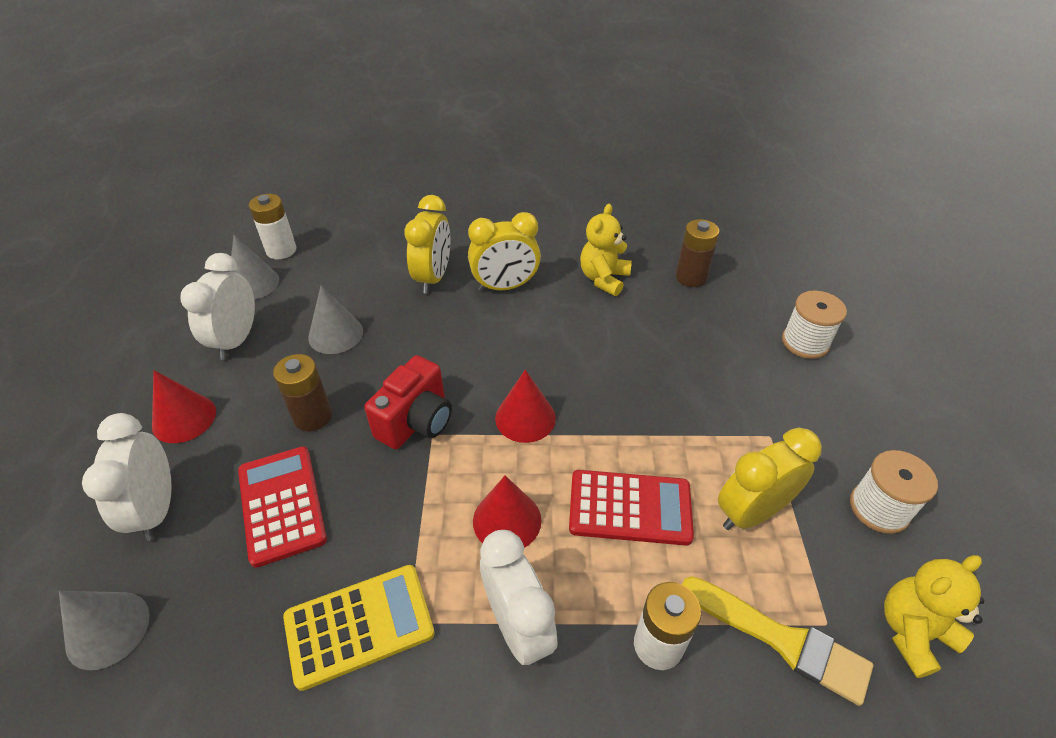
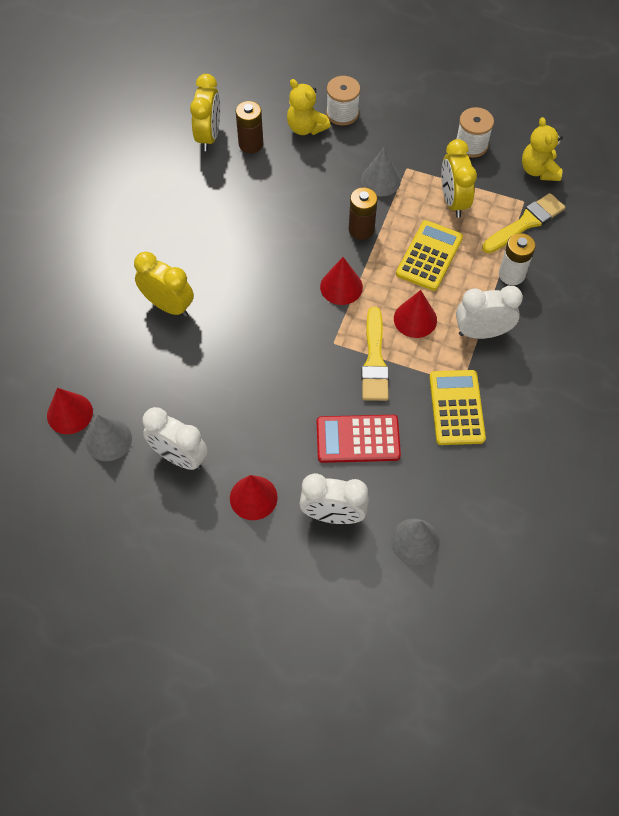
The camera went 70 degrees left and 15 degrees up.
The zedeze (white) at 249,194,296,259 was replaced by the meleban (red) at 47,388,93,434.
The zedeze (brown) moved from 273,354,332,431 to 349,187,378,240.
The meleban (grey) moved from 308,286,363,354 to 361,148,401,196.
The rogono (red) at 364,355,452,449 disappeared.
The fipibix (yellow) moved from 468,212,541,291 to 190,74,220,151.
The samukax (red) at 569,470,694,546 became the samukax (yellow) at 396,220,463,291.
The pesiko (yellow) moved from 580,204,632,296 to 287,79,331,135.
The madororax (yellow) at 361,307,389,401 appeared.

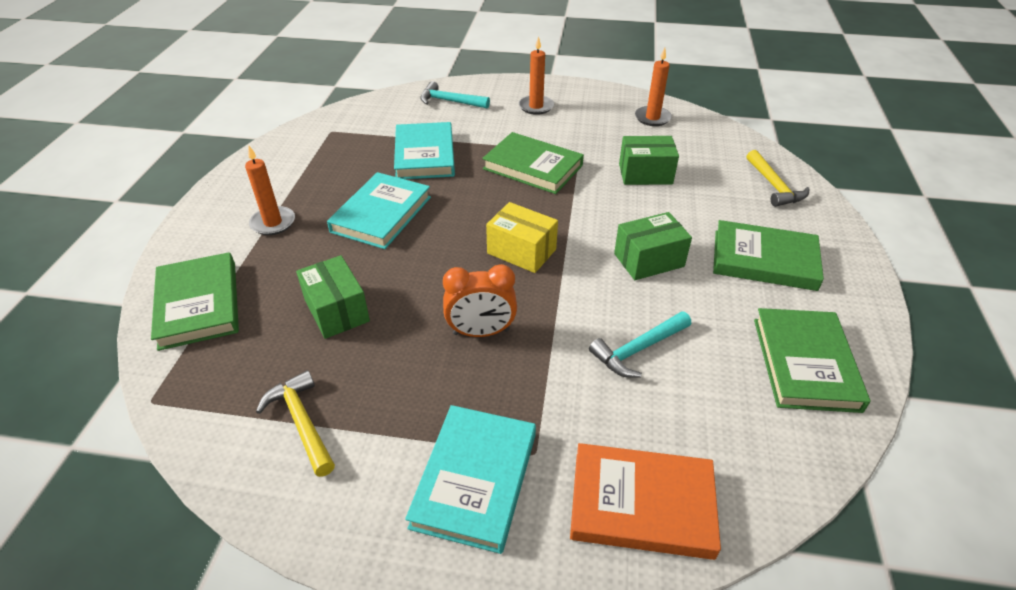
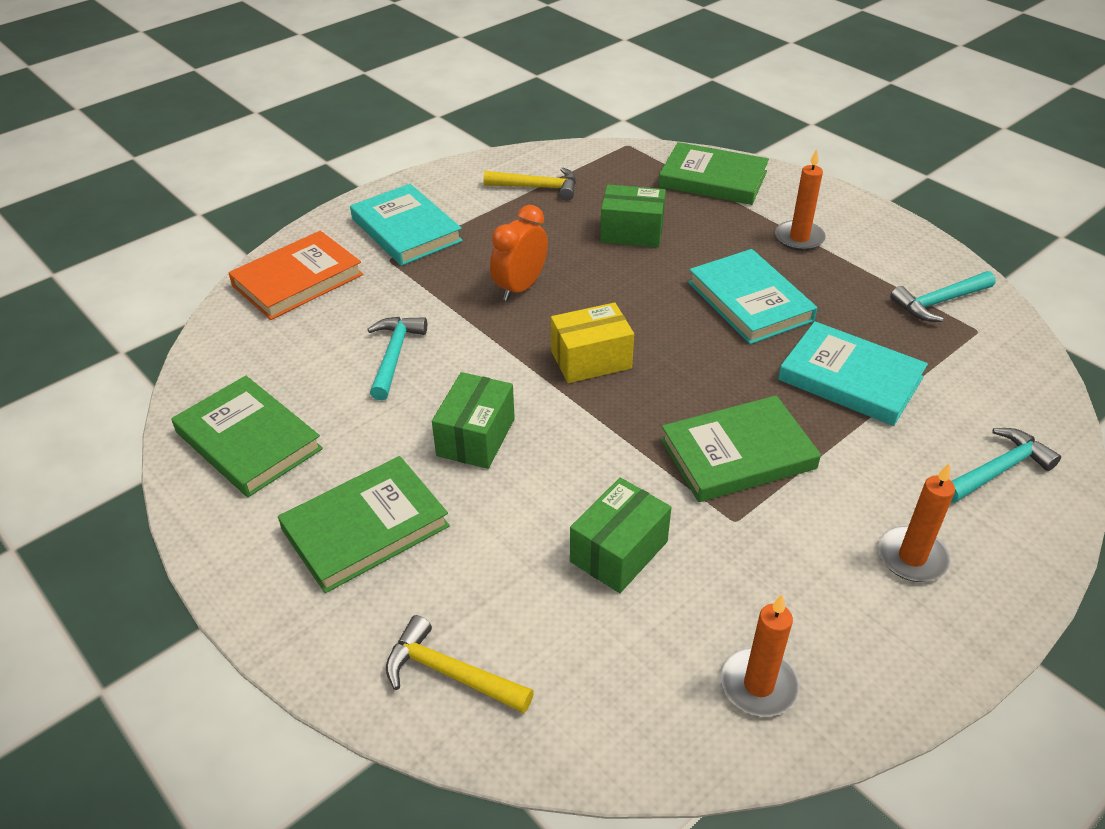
The camera went 130 degrees right and 0 degrees up.
The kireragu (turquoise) at 890,271,996,322 appeared.

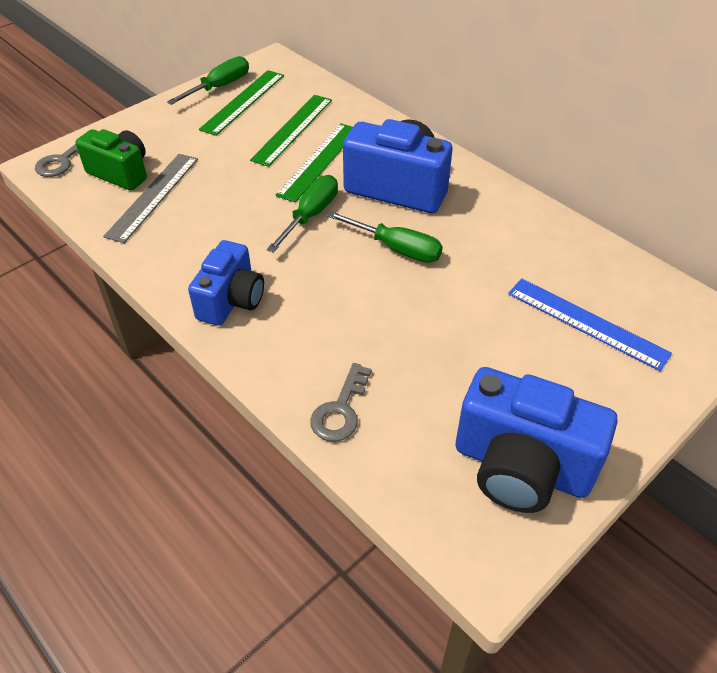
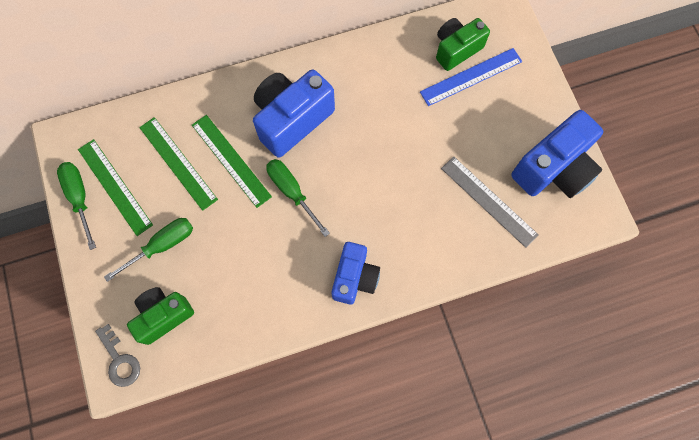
The camera went 65 degrees left and 25 degrees up.
The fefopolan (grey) moved from 103,154,198,243 to 441,157,539,248.
The rogono (blue) at 188,240,264,326 turned 60 degrees clockwise.
The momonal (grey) at 310,363,372,442 disappeared.
The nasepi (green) moved from 327,211,443,263 to 104,218,193,282.
The rogono (green) at 436,18,490,71 appeared.

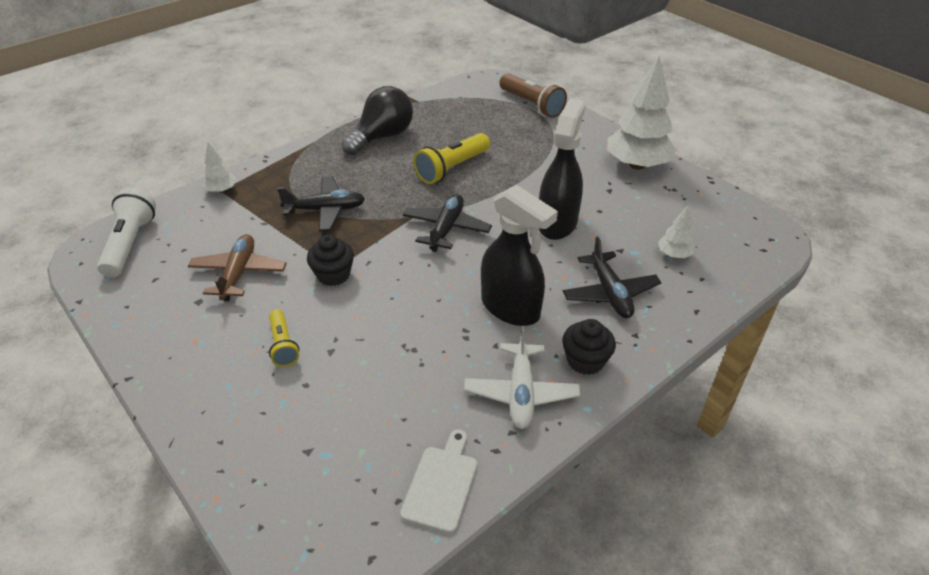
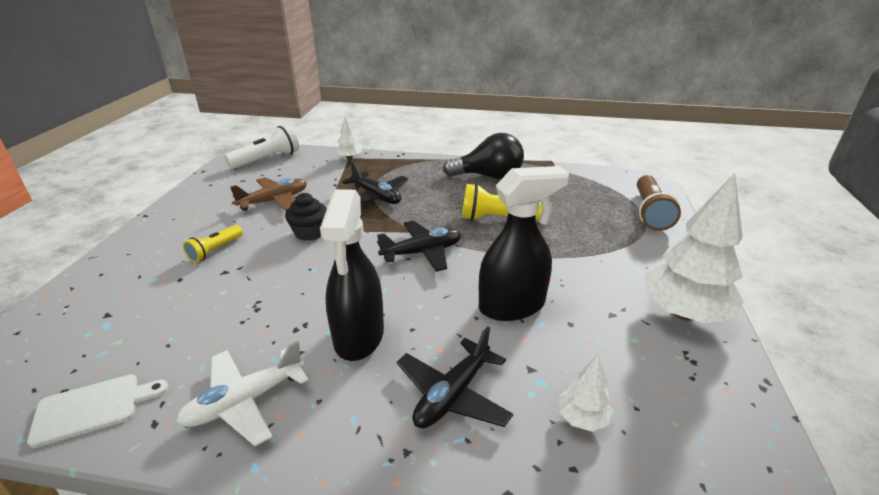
The camera went 50 degrees right and 10 degrees down.
The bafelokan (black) at 562,319,616,375 disappeared.

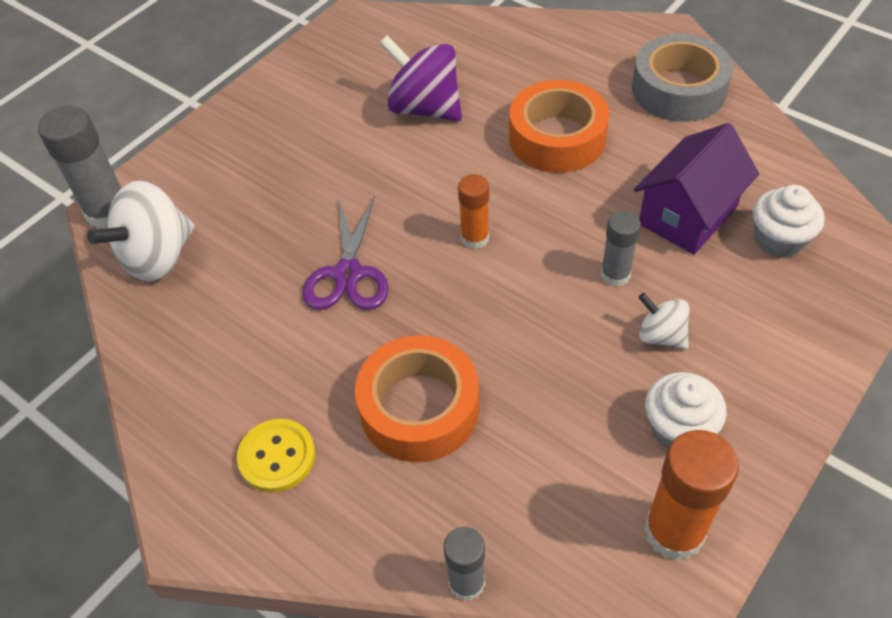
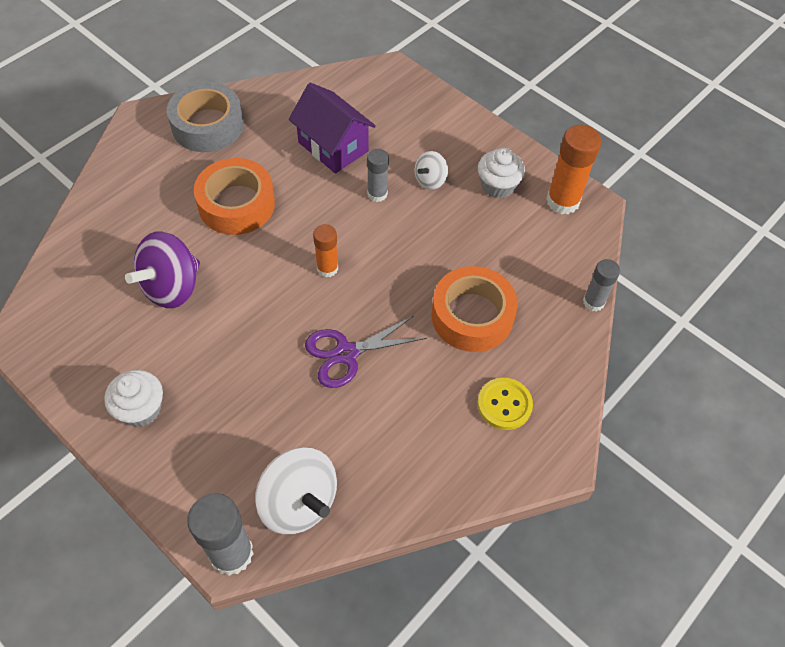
The camera went 90 degrees left and 5 degrees up.
The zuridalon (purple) at 302,196,389,310 turned 150 degrees clockwise.
The bafelokan (white) moved from 753,185,825,258 to 104,370,163,427.

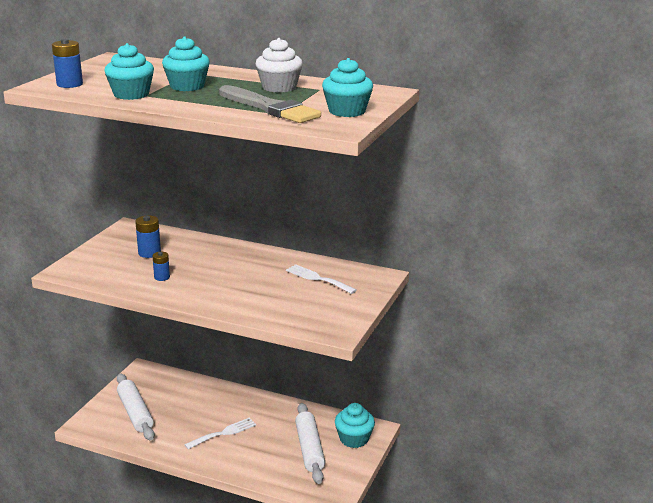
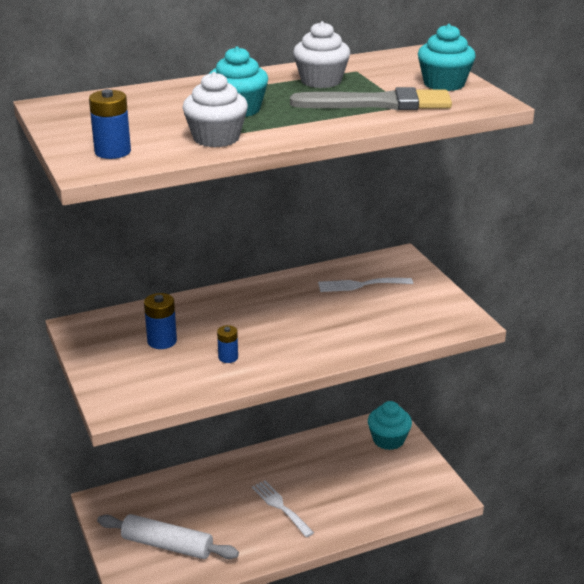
The camera went 45 degrees left and 5 degrees up.
The bafelokan (turquoise) at 104,43,154,100 became the bafelokan (white) at 182,72,248,147.
The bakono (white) at 184,417,256,449 turned 45 degrees counterclockwise.
The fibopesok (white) at 295,403,325,484 disappeared.

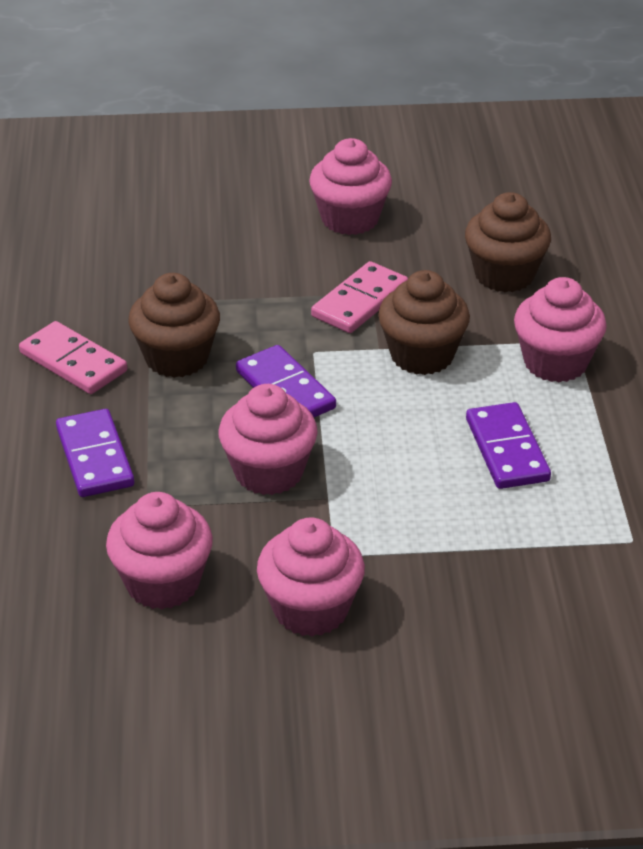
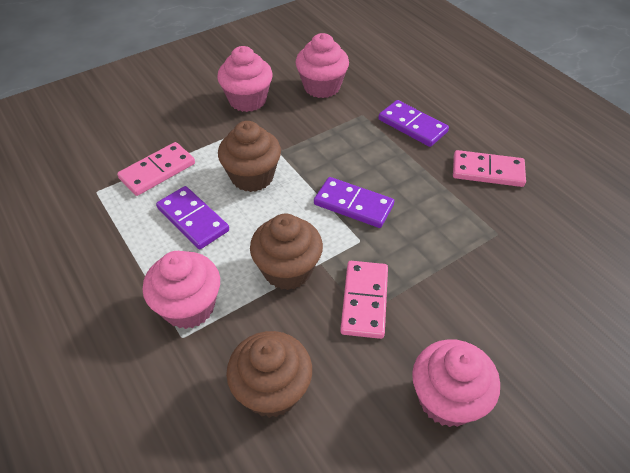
The camera went 150 degrees right and 10 degrees up.
The bafelokan (brown) moved from 128,273,220,378 to 218,121,281,192.
The bafelokan (pink) at 218,384,318,495 disappeared.
The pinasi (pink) at 117,142,195,196 appeared.

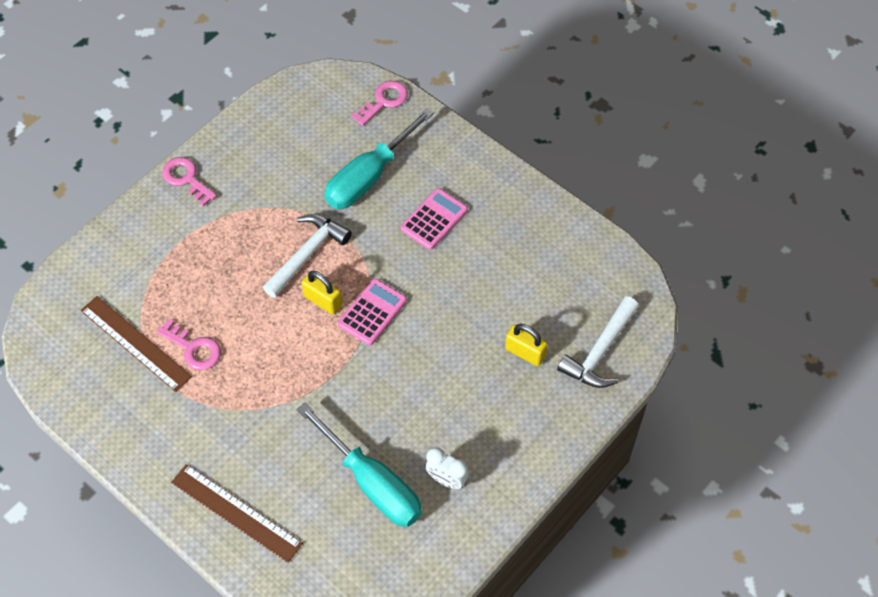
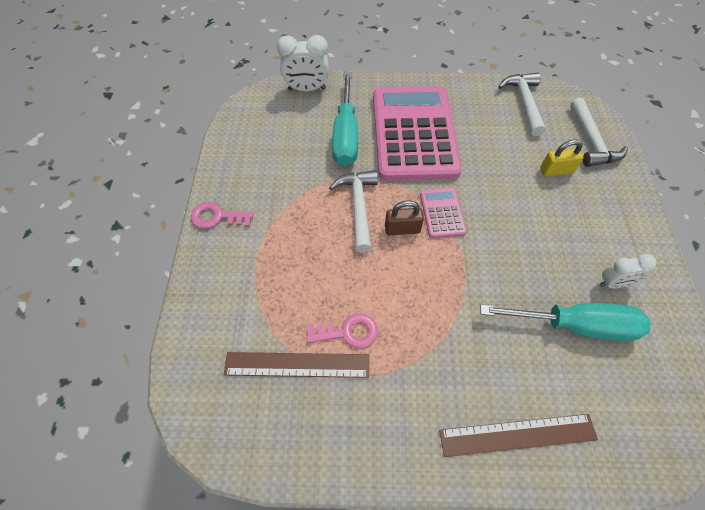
The camera went 40 degrees left and 0 degrees up.
The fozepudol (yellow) at 302,270,342,315 became the fozepudol (brown) at 385,200,424,236.
The momonal (pink) at 351,81,408,126 was replaced by the fipibix (white) at 277,35,329,92.
The samukax (pink) at 401,188,468,250 changed to 2.35 times the size.
The kireragu (white) at 498,72,546,136 appeared.

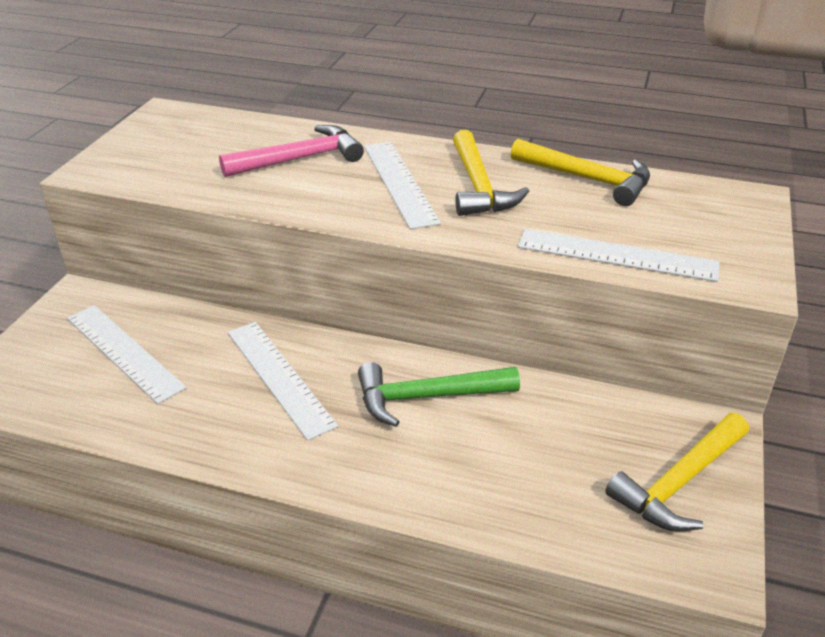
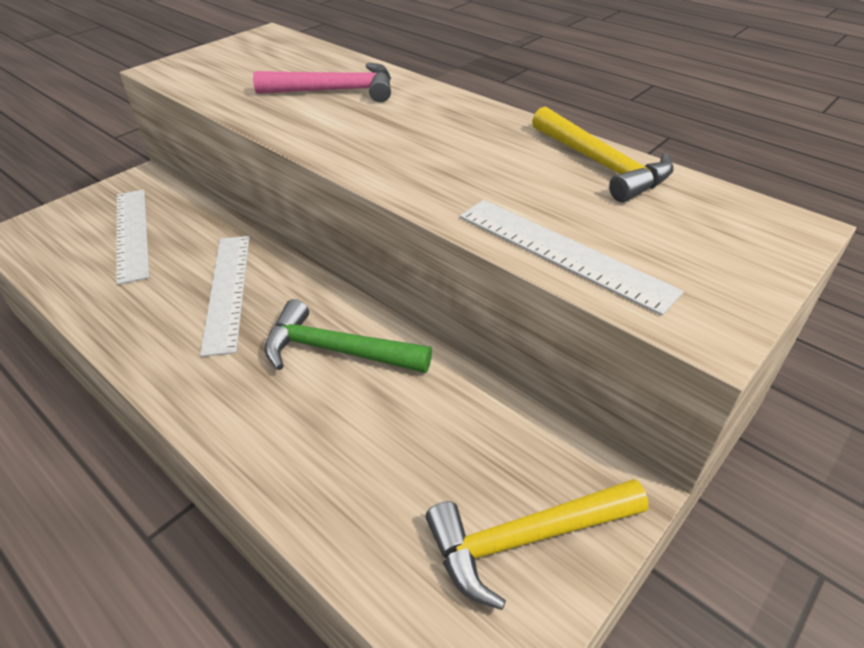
The camera went 25 degrees right and 5 degrees up.
The fefopolan (white) at 364,142,441,229 disappeared.
The kireragu (yellow) at 453,130,529,216 disappeared.

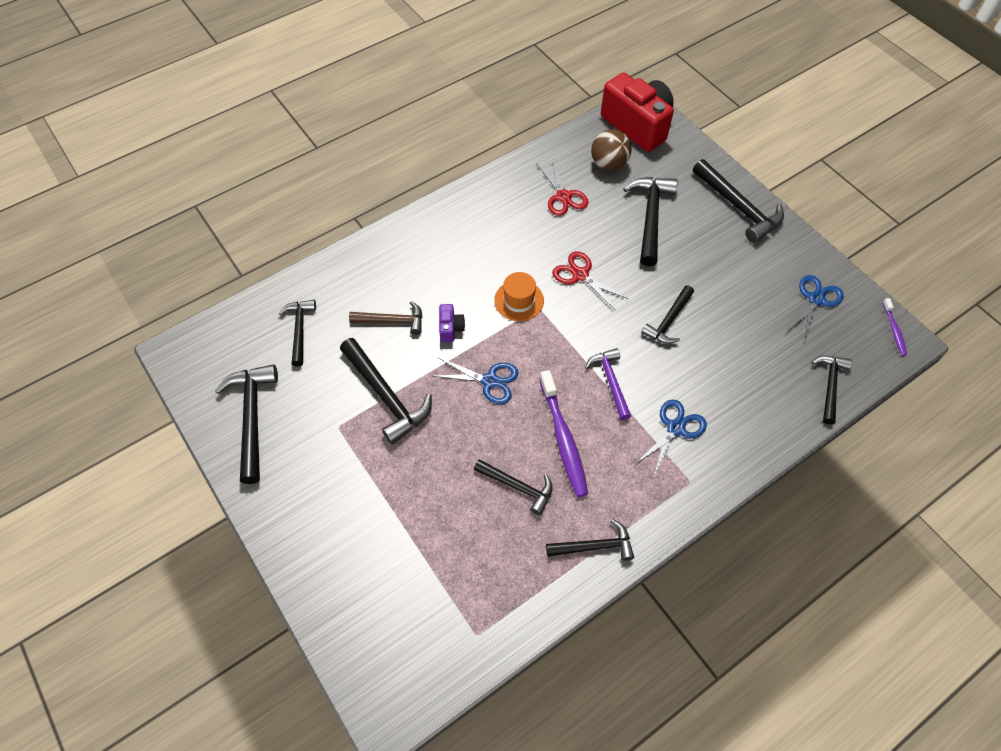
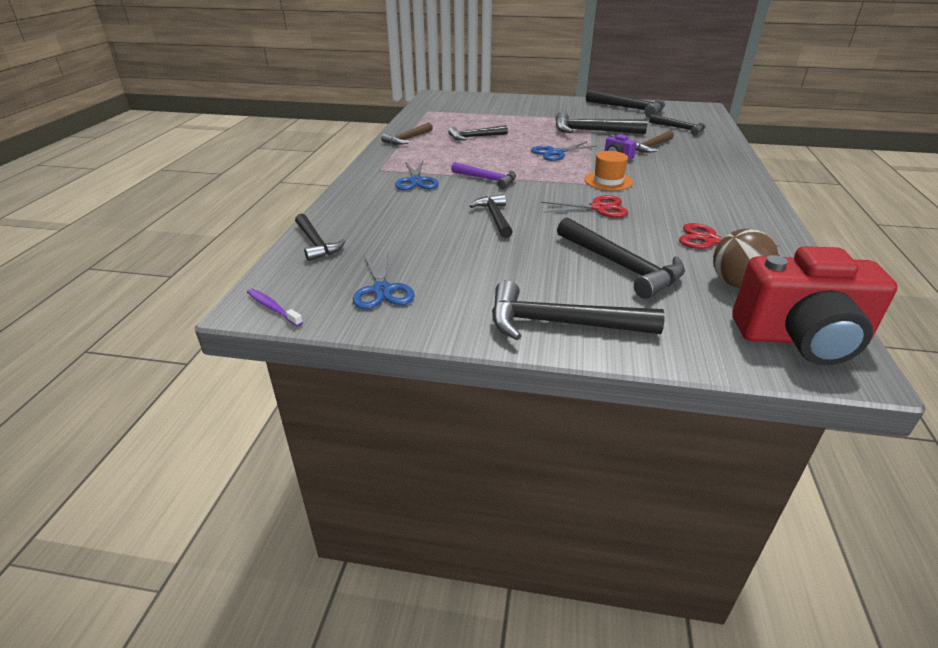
The camera went 135 degrees right and 25 degrees down.
The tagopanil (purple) at 539,370,588,497 disappeared.
The kireragu (black) at 546,519,634,561 became the kireragu (brown) at 381,122,433,145.

